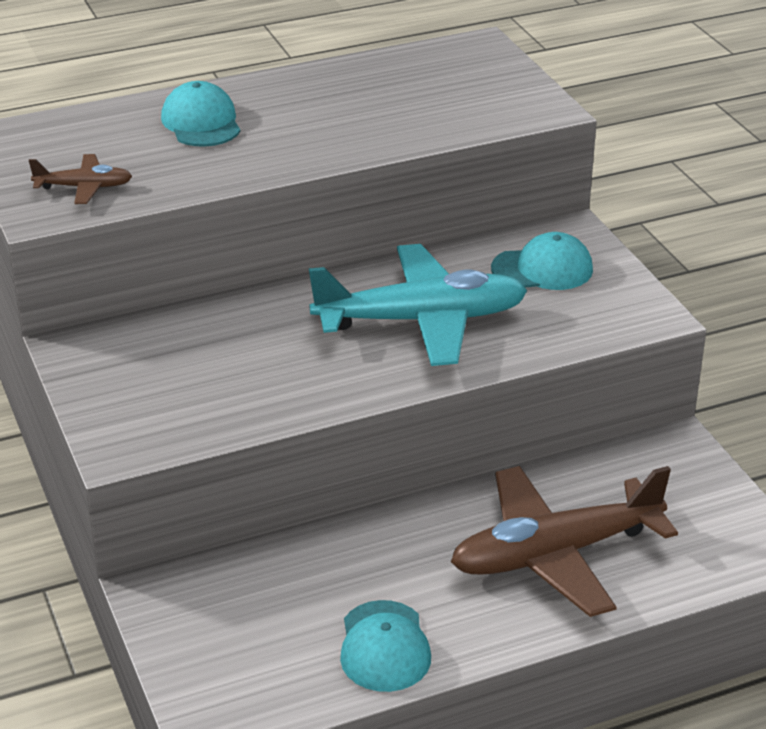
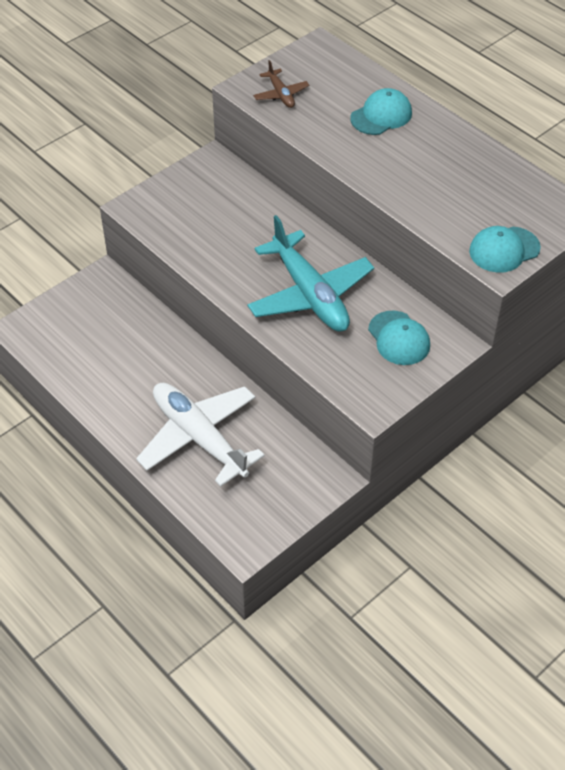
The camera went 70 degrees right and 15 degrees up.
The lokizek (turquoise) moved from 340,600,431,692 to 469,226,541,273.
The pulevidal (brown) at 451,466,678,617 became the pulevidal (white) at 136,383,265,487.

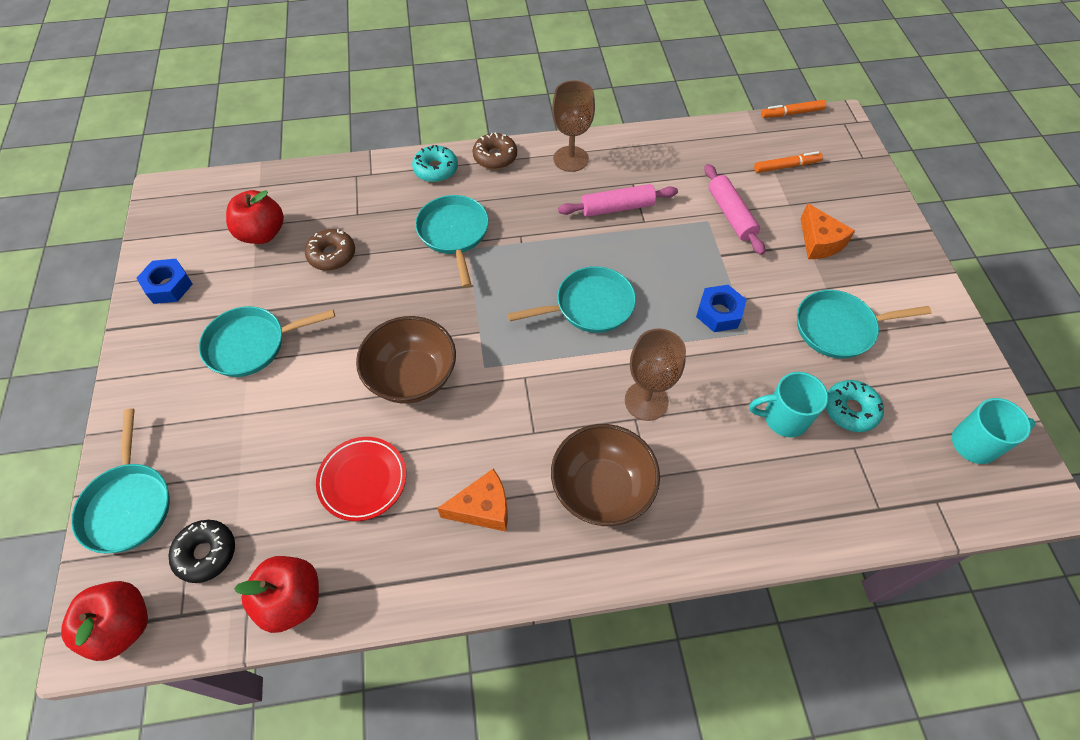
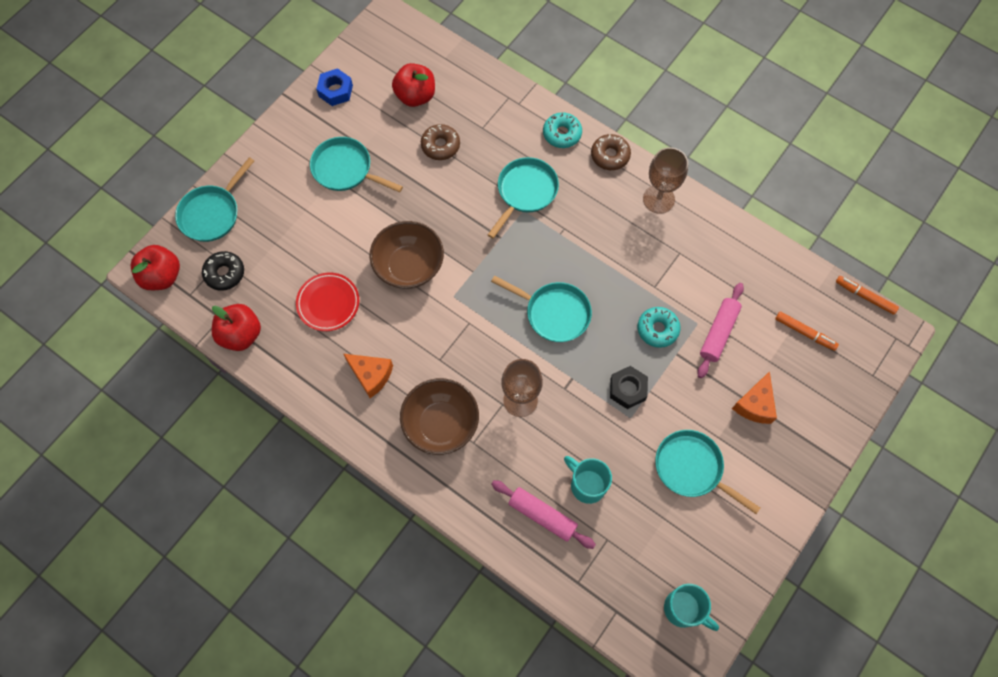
The camera went 45 degrees right and 10 degrees up.
The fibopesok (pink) moved from 558,184,678,217 to 491,480,596,549.
The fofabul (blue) at 696,285,747,332 became the fofabul (black) at 610,366,648,409.
The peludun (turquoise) moved from 826,380,884,432 to 637,307,681,348.

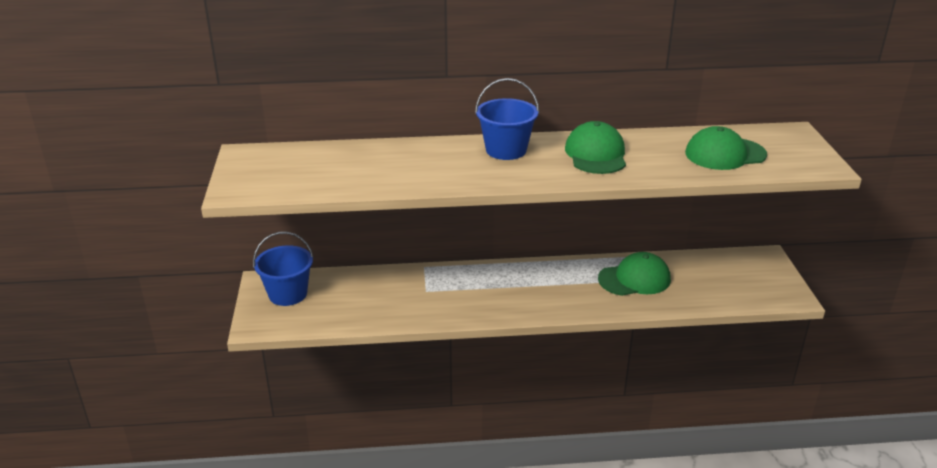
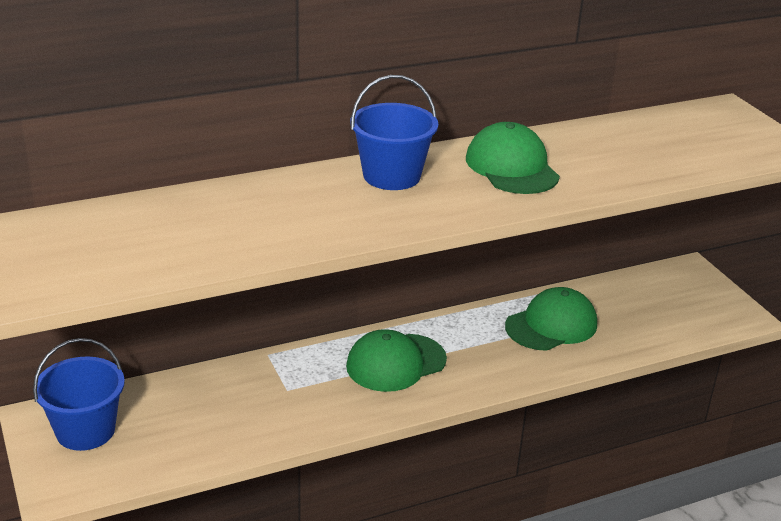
The camera went 20 degrees left and 0 degrees up.
The lokizek (green) moved from 685,126,767,170 to 346,329,447,392.

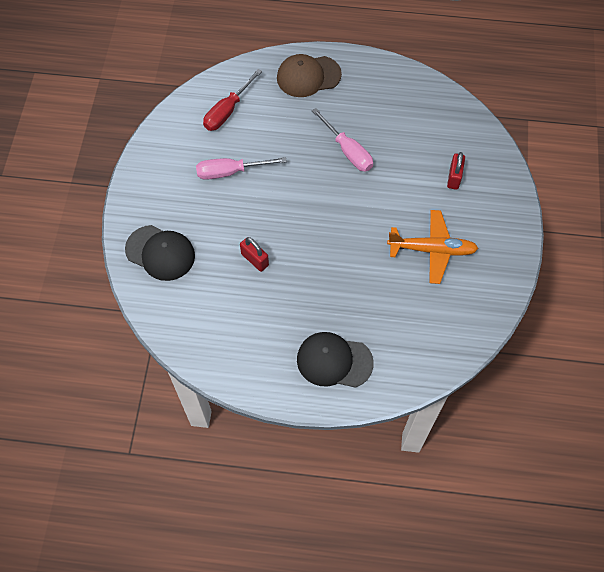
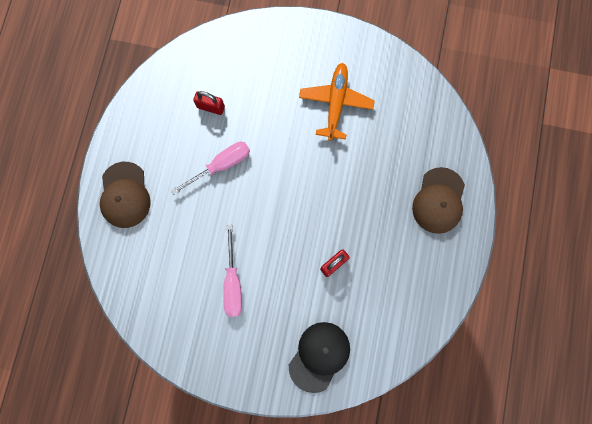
The camera went 85 degrees left and 15 degrees up.
The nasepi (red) at 203,69,262,131 disappeared.
The lokizek (black) at 297,332,374,388 became the lokizek (brown) at 412,167,465,234.
The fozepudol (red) moved from 447,152,465,190 to 193,91,225,115.

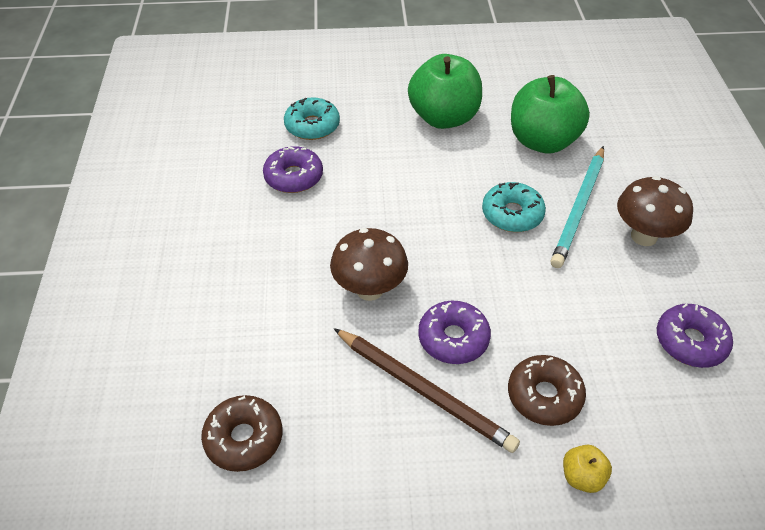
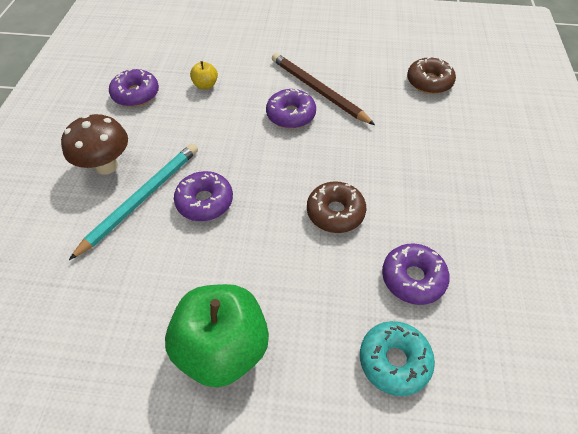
The camera went 170 degrees left and 5 degrees up.
The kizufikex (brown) at 330,228,408,301 disappeared.
The peludun (turquoise) at 482,182,546,232 became the peludun (purple) at 174,171,233,221.
The peludun (brown) moved from 508,355,586,426 to 307,181,366,233.
The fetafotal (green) at 511,75,590,153 disappeared.
The fetafotal (yellow) moved from 563,445,612,493 to 190,61,218,89.

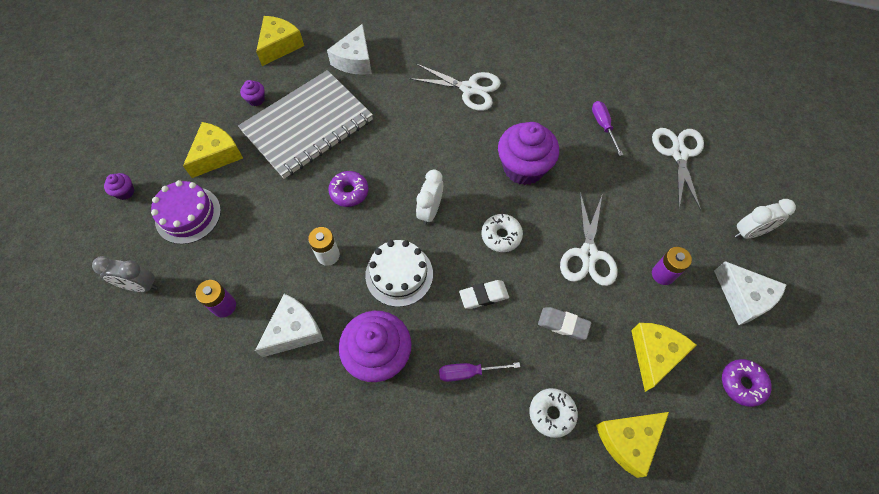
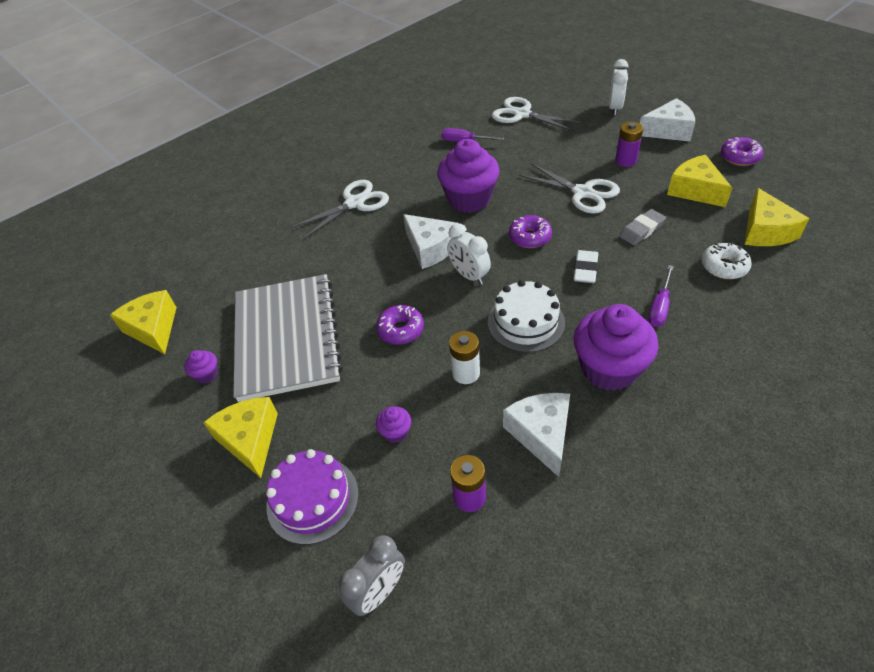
The camera went 55 degrees left and 15 degrees down.
The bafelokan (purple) moved from 104,173,134,200 to 376,406,411,443.
The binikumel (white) moved from 327,24,372,75 to 403,214,457,269.
The peludun (white) at 481,214,523,252 became the peludun (purple) at 509,215,552,248.

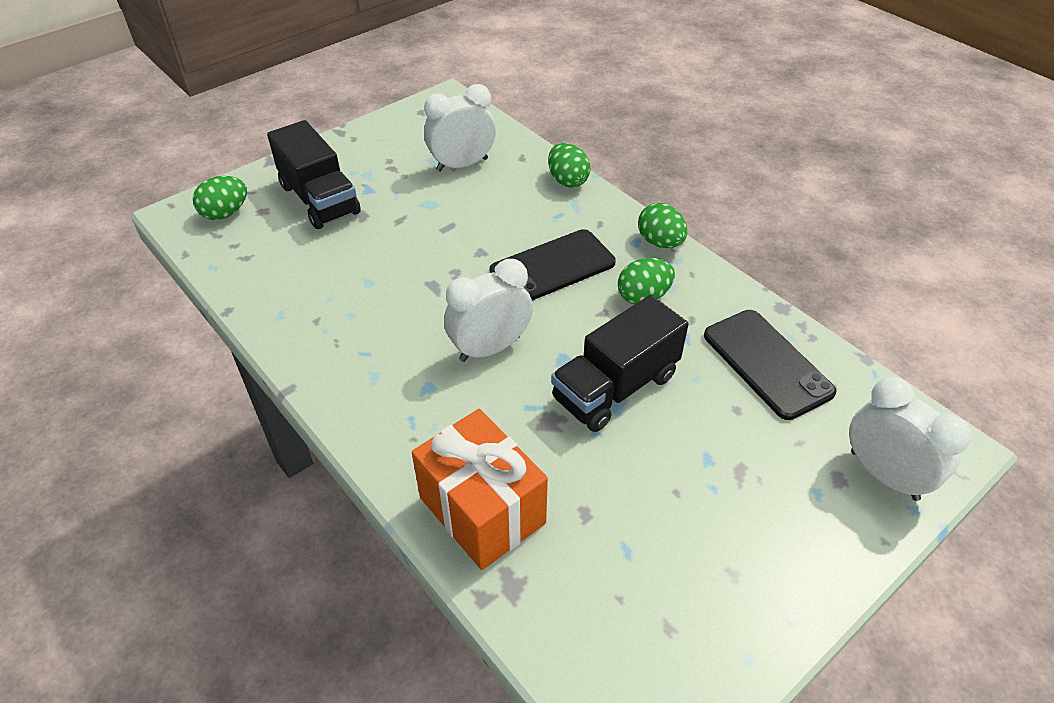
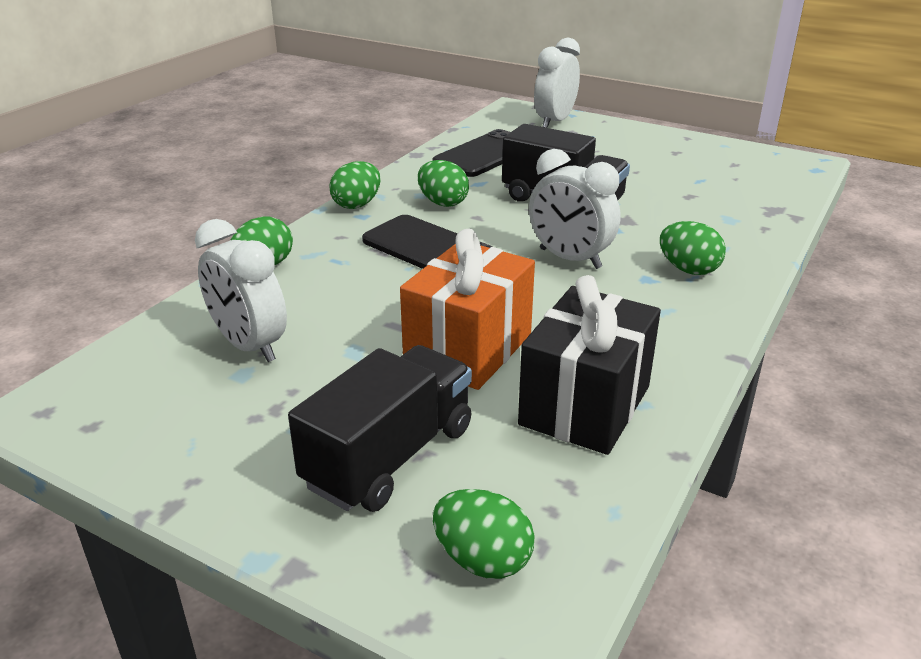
The camera went 110 degrees left and 15 degrees down.
The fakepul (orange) moved from 412,409,548,570 to 400,228,535,390.
The fakepul (black) at 518,275,661,455 appeared.
The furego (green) at 660,221,726,275 appeared.

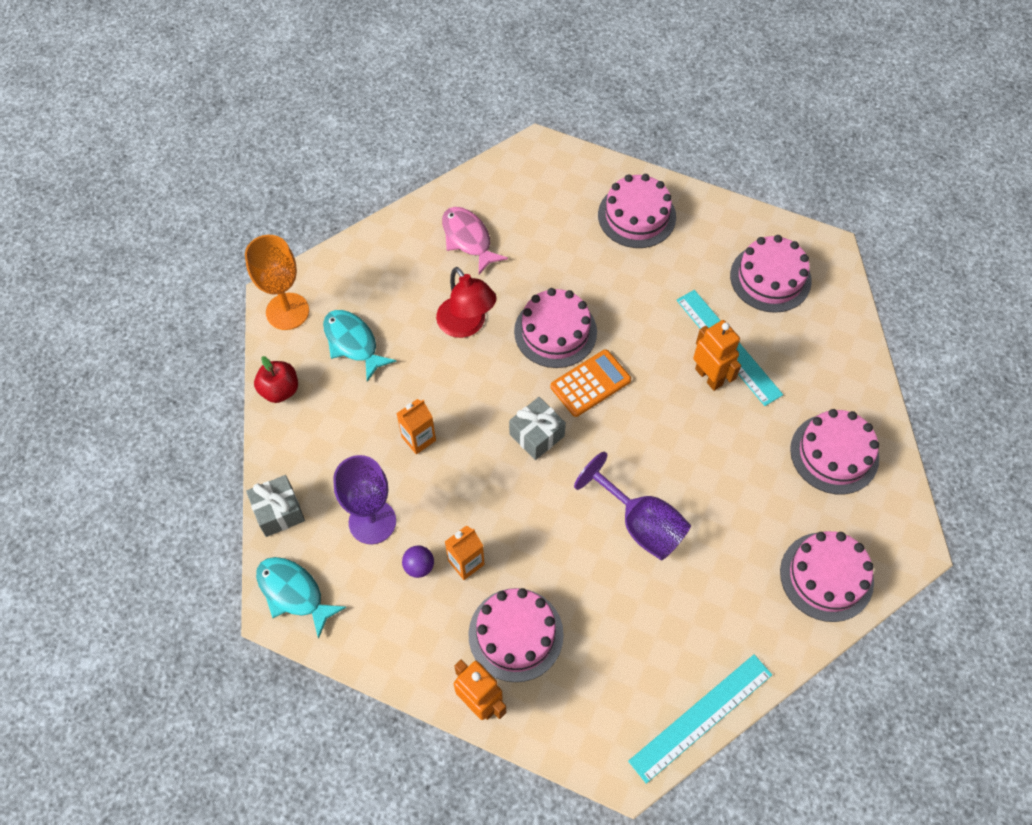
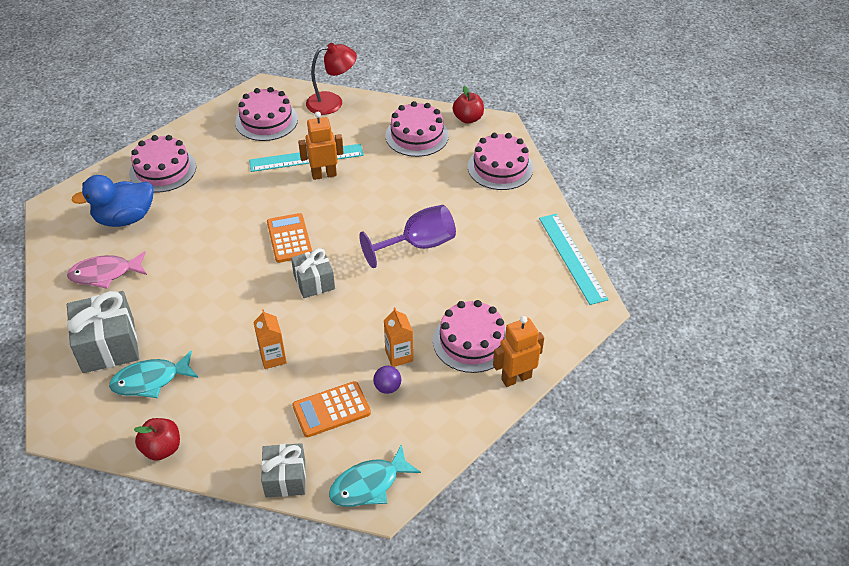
The camera went 70 degrees left and 15 degrees down.
The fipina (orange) at 245,235,309,330 disappeared.
The fipina (purple) at 333,455,396,544 was replaced by the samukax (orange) at 292,381,371,437.
The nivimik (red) moved from 436,267,497,338 to 306,43,357,115.
The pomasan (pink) at 514,288,597,368 disappeared.
The fakepul (grey) at 67,291,139,373 appeared.
The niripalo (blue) at 72,175,153,227 appeared.
The fetafotal (red) at 453,86,484,124 appeared.

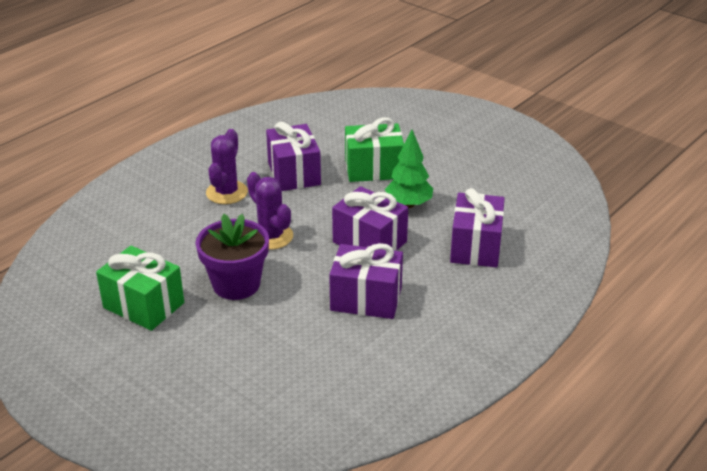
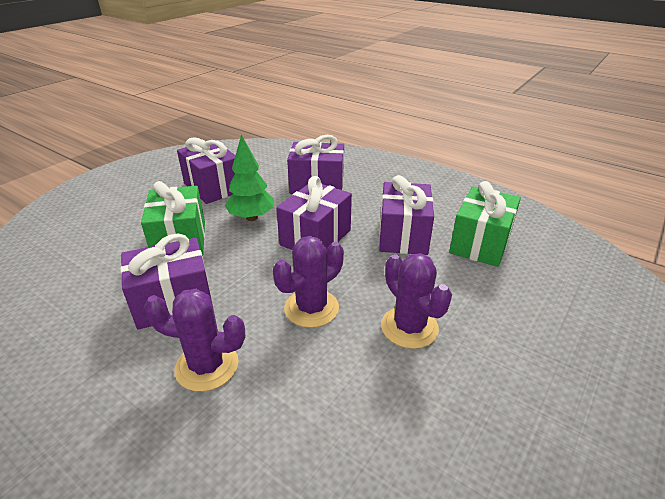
The camera went 95 degrees left and 0 degrees up.
The fakepul (green) moved from 96,246,184,331 to 449,181,521,267.
The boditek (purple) at 196,214,269,300 was replaced by the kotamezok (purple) at 381,253,452,349.
The fakepul (purple) at 177,137,235,204 appeared.

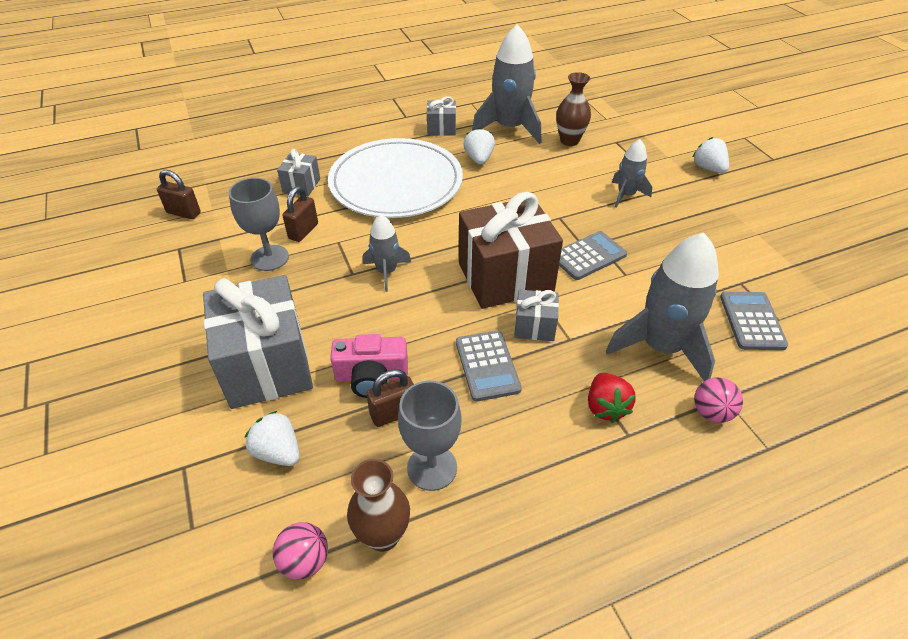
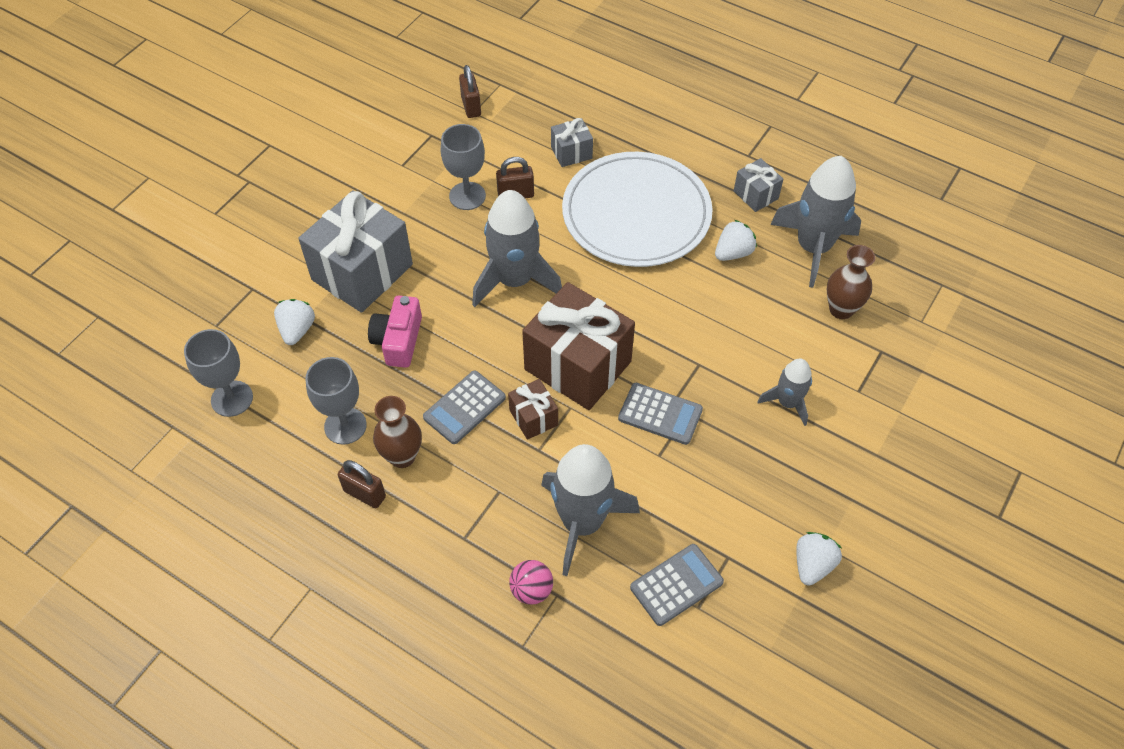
The camera went 55 degrees right and 10 degrees up.
The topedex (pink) at 273,522,328,580 was replaced by the fipina (grey) at 184,329,253,417.
The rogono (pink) at 330,334,408,398 turned 45 degrees clockwise.
The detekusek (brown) moved from 347,459,410,552 to 373,396,422,468.
The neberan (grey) at 363,215,411,292 changed to 1.83 times the size.
The fozepudol (brown) moved from 366,369,414,427 to 338,460,386,508.
The fakepul (grey) at 515,290,559,341 became the fakepul (brown) at 508,379,558,440.
The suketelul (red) at 588,373,636,423 disappeared.
The suketelul (white) moved from 693,137,729,173 to 796,532,842,586.

